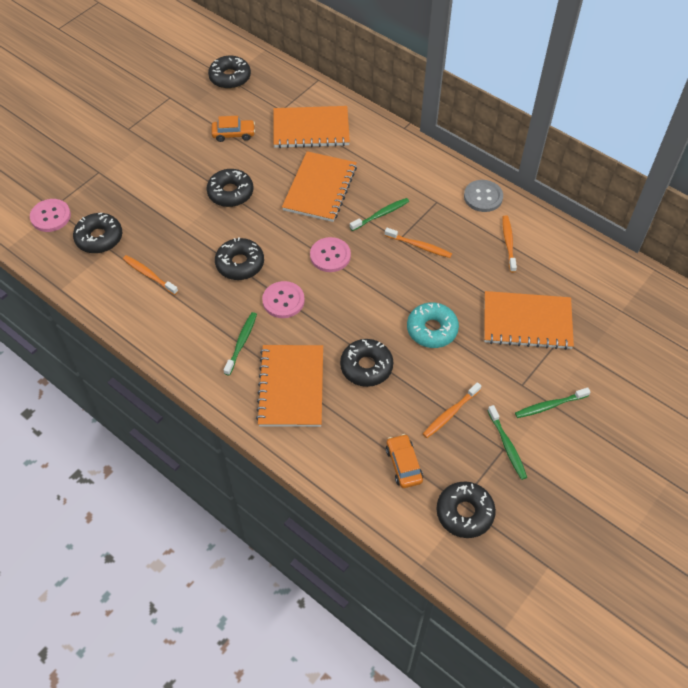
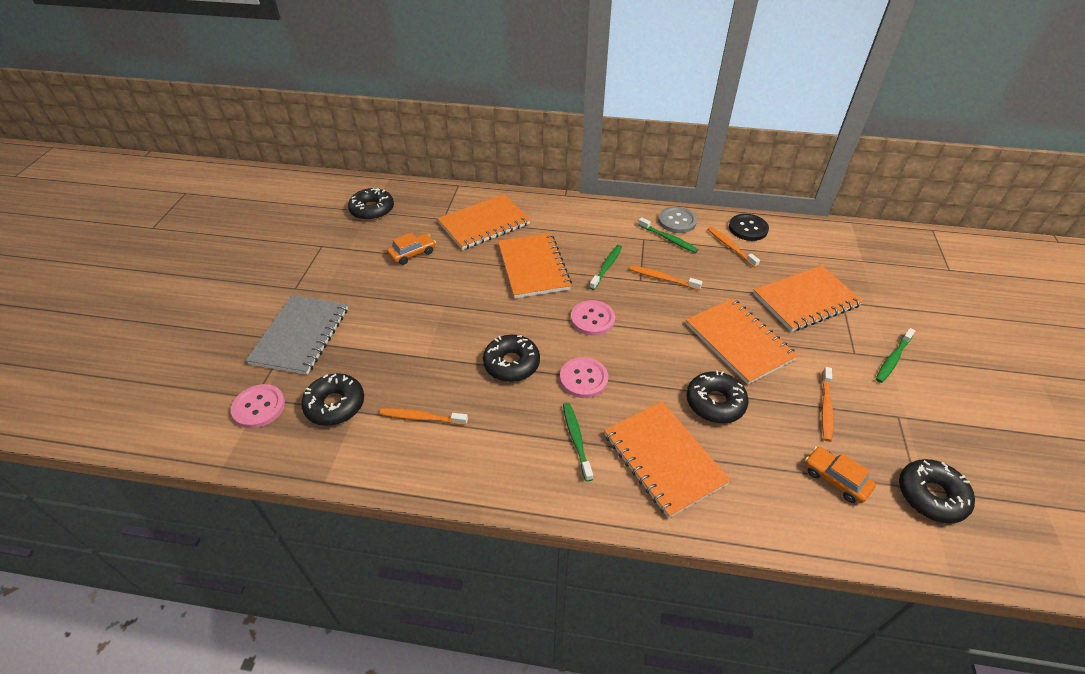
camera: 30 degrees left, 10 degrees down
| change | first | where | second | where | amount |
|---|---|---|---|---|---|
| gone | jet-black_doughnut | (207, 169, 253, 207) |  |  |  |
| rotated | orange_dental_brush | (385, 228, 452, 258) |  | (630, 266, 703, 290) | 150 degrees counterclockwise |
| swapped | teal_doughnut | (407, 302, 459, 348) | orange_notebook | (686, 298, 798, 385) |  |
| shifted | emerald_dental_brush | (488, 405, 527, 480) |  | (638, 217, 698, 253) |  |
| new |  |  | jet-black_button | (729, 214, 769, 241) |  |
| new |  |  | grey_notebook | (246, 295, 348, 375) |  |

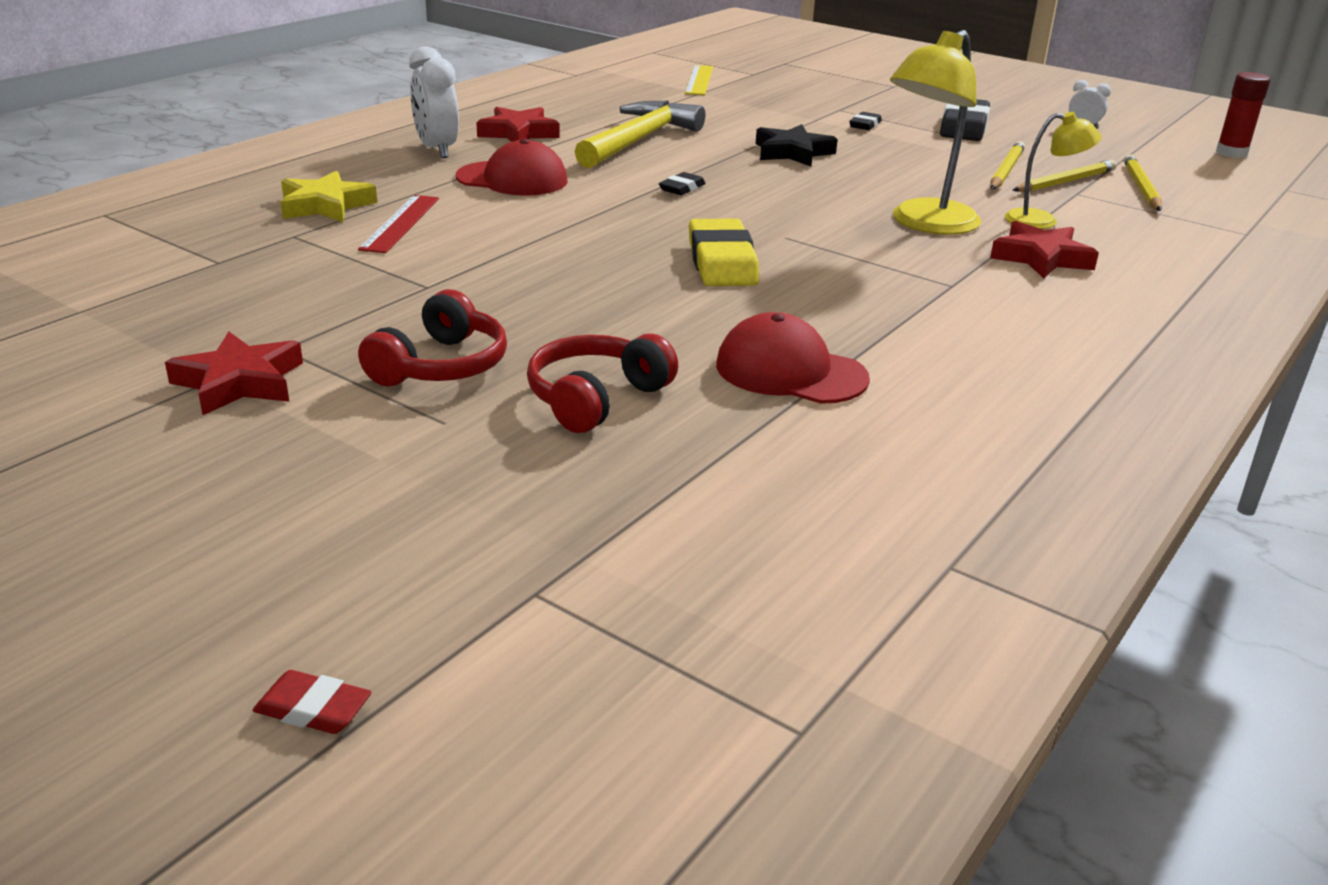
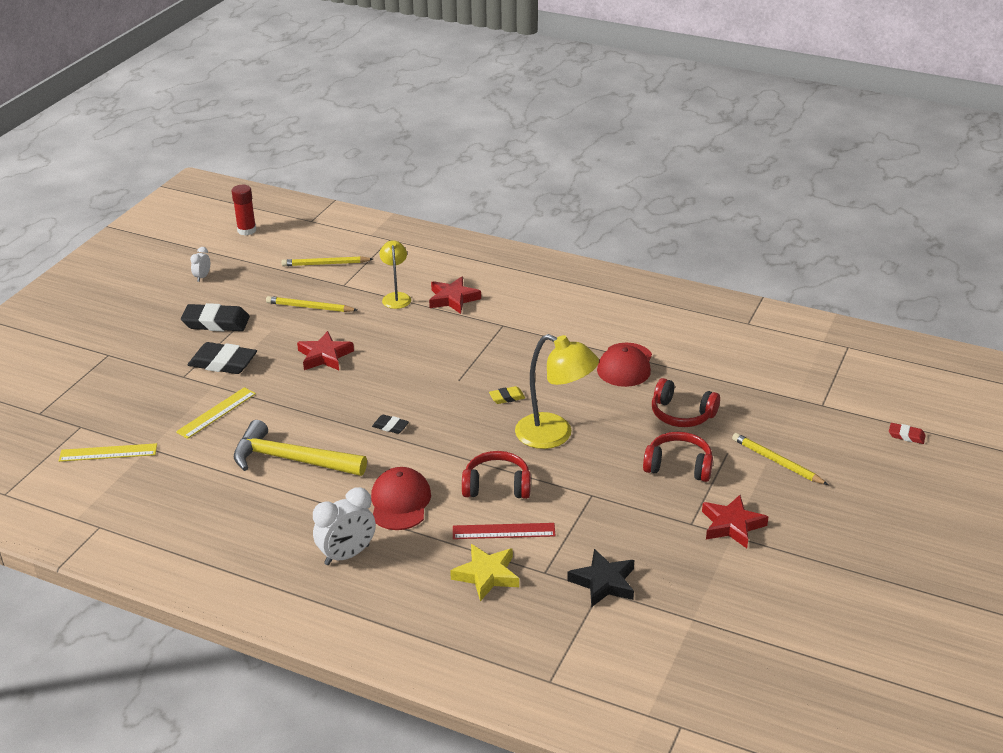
camera: 100 degrees left, 5 degrees up
| change | first | where | second | where | amount |
|---|---|---|---|---|---|
| shifted | bright_yellow_lamp | (890, 30, 981, 235) |  | (515, 334, 599, 449) |  |
| shifted | red_star | (476, 107, 560, 142) |  | (297, 331, 354, 370) |  |
| scaled | jet-black_gum_eraser | (849, 112, 882, 130) |  | (188, 342, 257, 374) | x1.99 |
| shifted | jet-black_star | (756, 124, 838, 166) |  | (567, 549, 634, 607) |  |
| shifted | bright_yellow_wooden_pencil | (1012, 160, 1117, 192) |  | (732, 433, 828, 485) |  |
| scaled | bright_yellow_gum_eraser | (689, 219, 759, 286) |  | (489, 386, 525, 404) | x0.50 |
| rotated | red_gum_eraser | (253, 670, 372, 734) |  | (889, 423, 926, 444) | 75 degrees counterclockwise |
| new |  |  | bright_yellow_straightedge | (176, 387, 256, 439) |  |
| new |  |  | red_headset | (462, 451, 531, 499) |  |

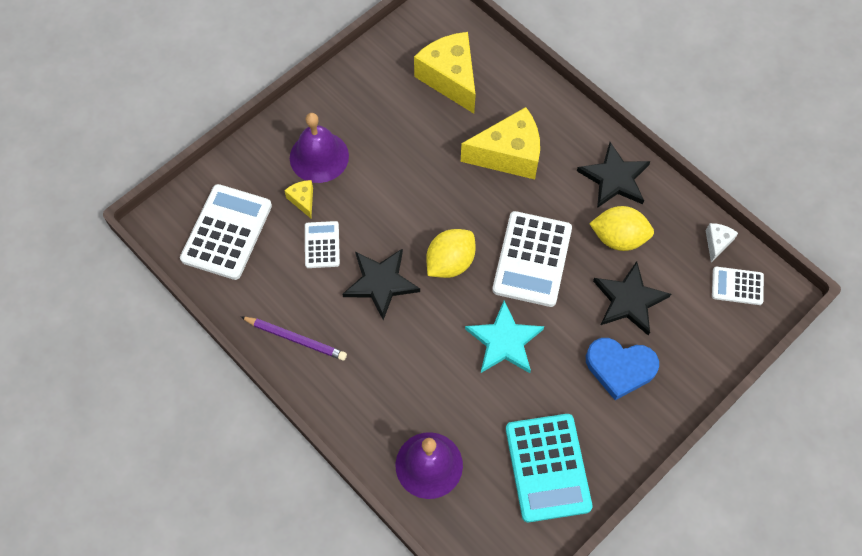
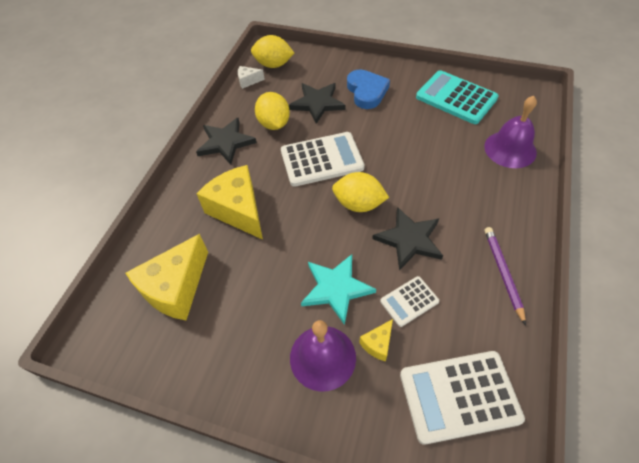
camera: 115 degrees left, 10 degrees down
| change | first | where | second | where | amount |
|---|---|---|---|---|---|
| swapped | pure_white_adding_machine | (712, 267, 764, 305) | bright_yellow_toy_lemon | (251, 35, 294, 68) |  |
| shifted | teal_star | (465, 301, 544, 373) |  | (301, 254, 376, 325) |  |
| rotated | teal_adding_machine | (506, 414, 593, 522) |  | (416, 70, 499, 124) | 105 degrees counterclockwise |

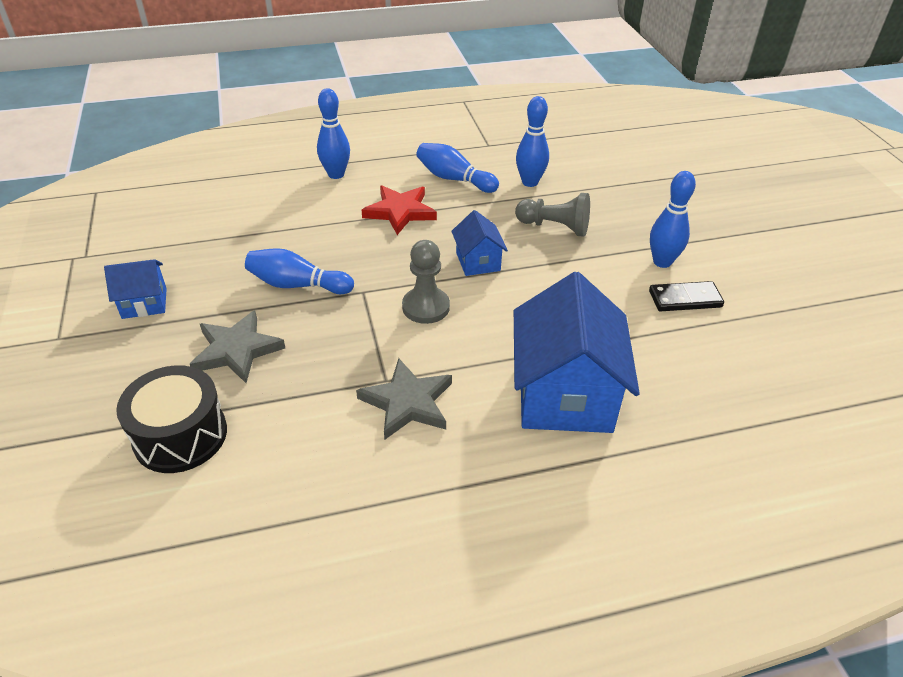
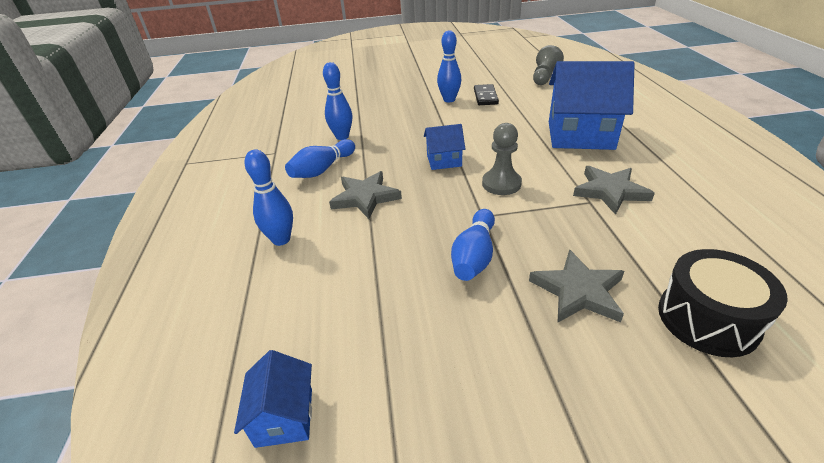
camera: 80 degrees left, 5 degrees down
| change | first | where | second | where | amount |
|---|---|---|---|---|---|
| repainted | red_star | (362, 185, 437, 235) | grey_star | (329, 171, 402, 219) |  |
| shifted | grey_chess_pawn | (515, 193, 590, 237) |  | (533, 45, 564, 85) |  |
| shifted | blue_toy_house | (104, 259, 167, 319) |  | (234, 350, 312, 448) |  |

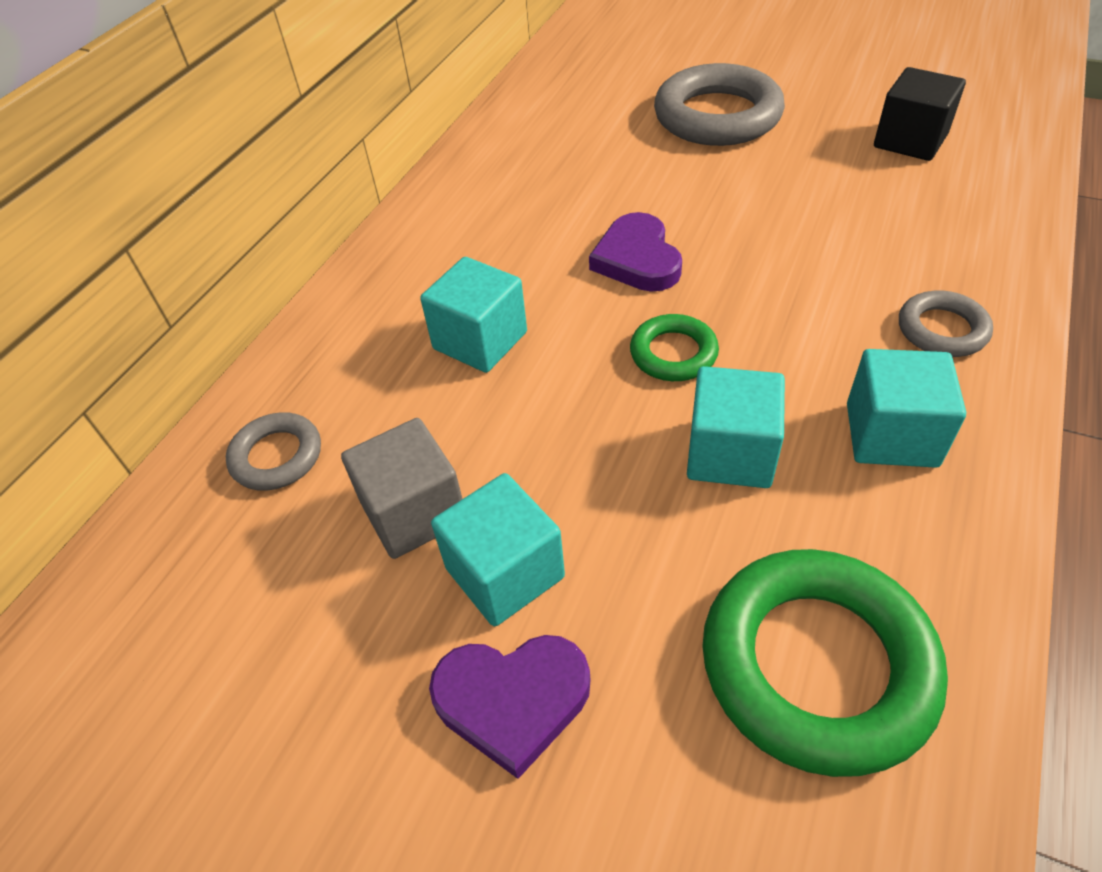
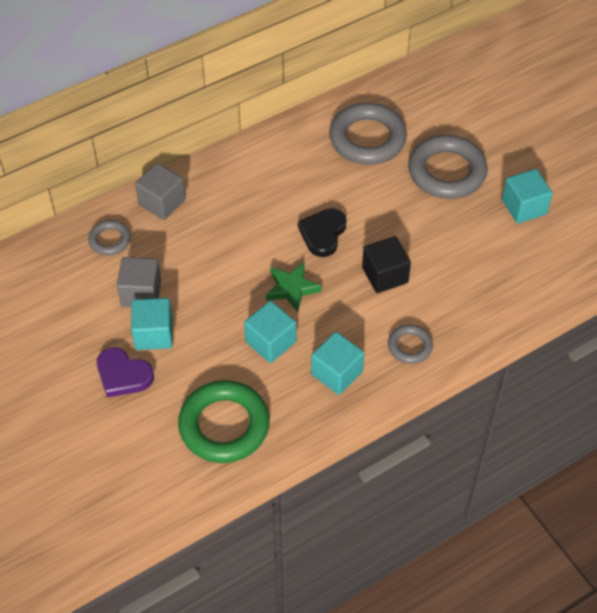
camera: 30 degrees right, 5 degrees up
| change | first | where | second | where | amount |
|---|---|---|---|---|---|
| shifted | jet-black_cube | (874, 67, 966, 161) |  | (362, 236, 411, 293) |  |
| repainted | purple_heart | (589, 212, 682, 292) | jet-black_heart | (298, 208, 347, 257) |  |
| shifted | teal_cube | (420, 257, 527, 373) |  | (502, 169, 553, 224) |  |
| swapped | emerald_ring | (630, 314, 719, 381) | emerald_star | (266, 262, 322, 312) |  |
| new |  |  | grey_ring | (329, 103, 407, 165) |  |
| new |  |  | grey_cube | (135, 163, 186, 220) |  |

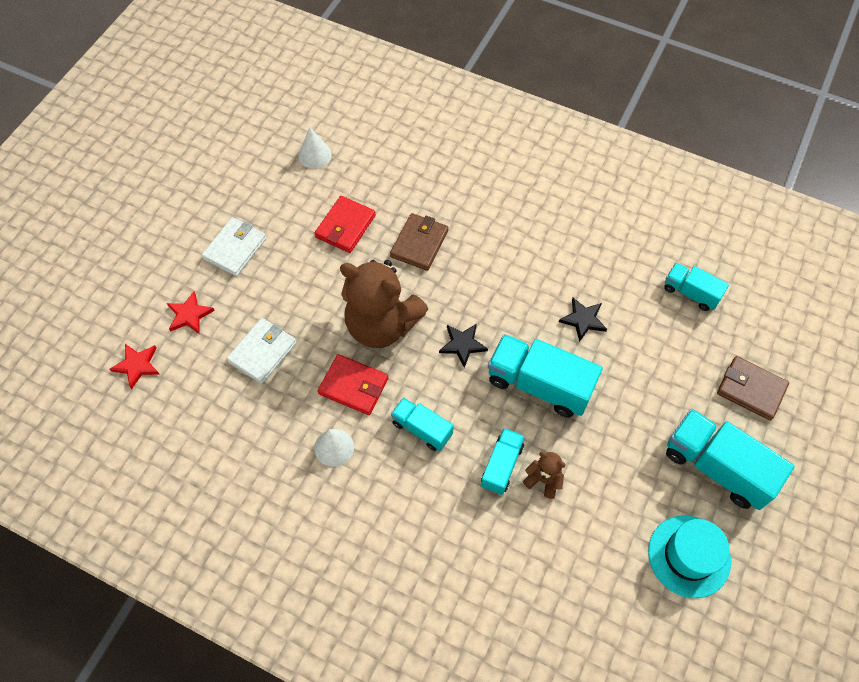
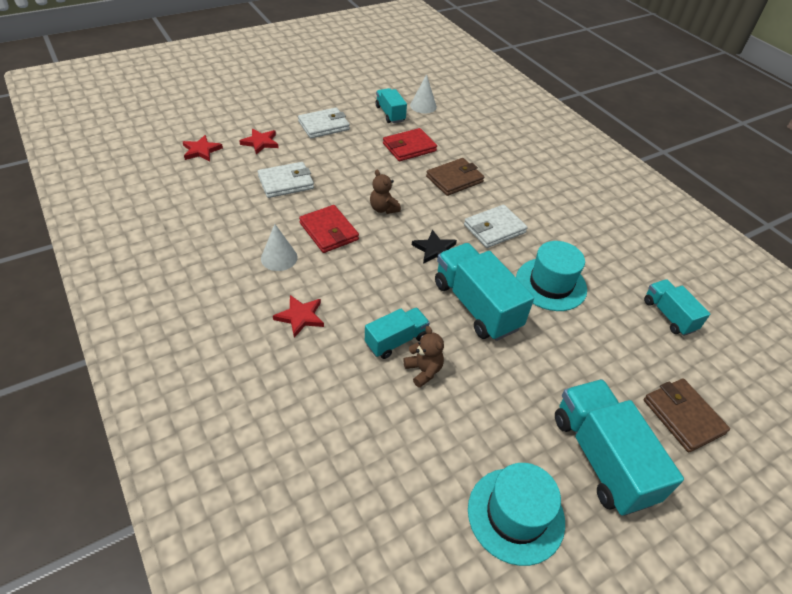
camera: 30 degrees right, 15 degrees down
| change | first | where | second | where | amount |
|---|---|---|---|---|---|
| scaled | brown_stuffed_bear | (340, 260, 428, 348) |  | (370, 170, 401, 214) | x0.42 |
| swapped | jet-black_star | (559, 298, 607, 342) | teal_hat | (516, 241, 587, 311) |  |
| shifted | teal_truck | (391, 397, 454, 451) |  | (375, 88, 407, 123) |  |
| new |  |  | pure_white_card_wallet | (464, 205, 528, 248) |  |
| new |  |  | red_star | (273, 295, 324, 338) |  |

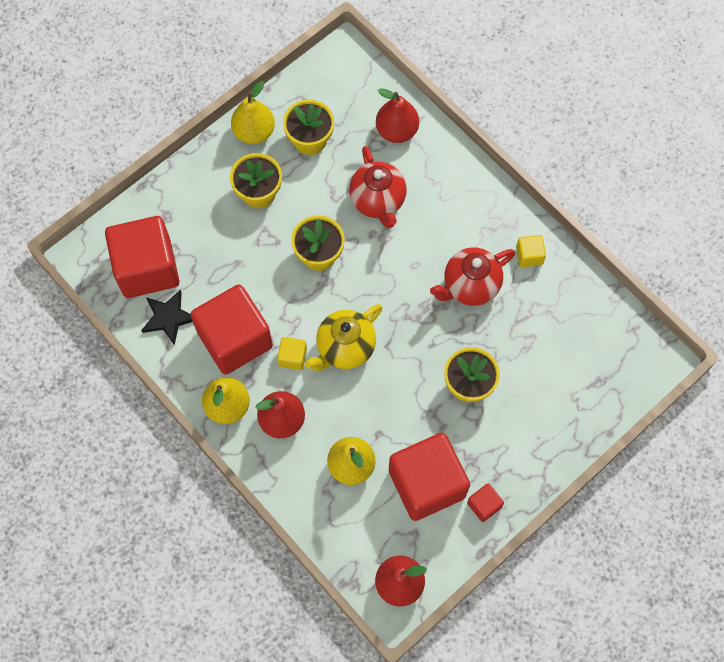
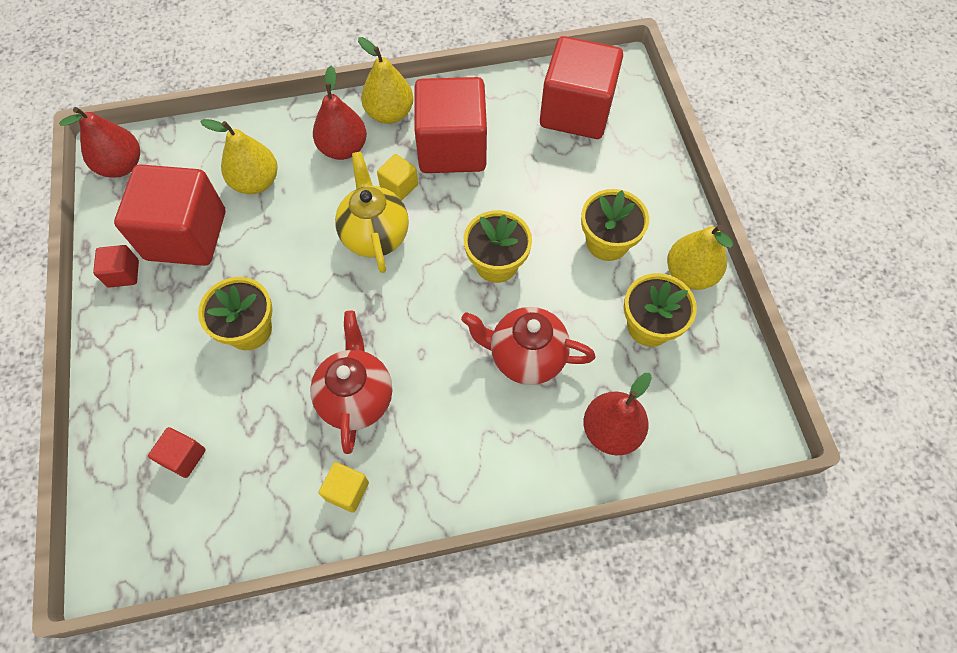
camera: 120 degrees right, 5 degrees down
| change | first | where | second | where | amount |
|---|---|---|---|---|---|
| gone | jet-black_star | (141, 290, 193, 346) |  |  |  |
| new |  |  | red_cube | (148, 427, 206, 478) |  |

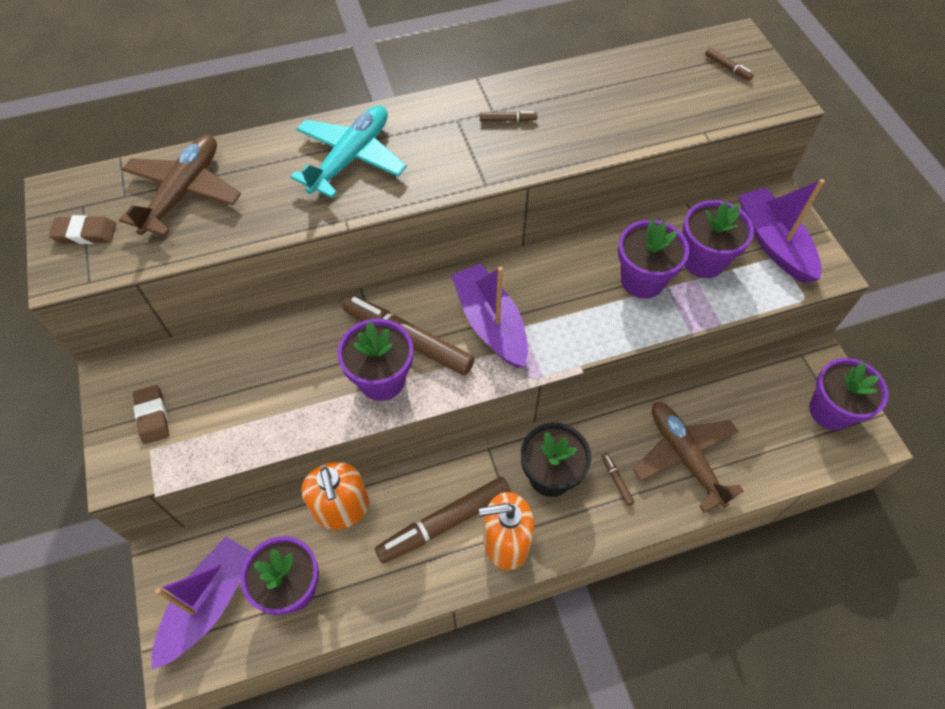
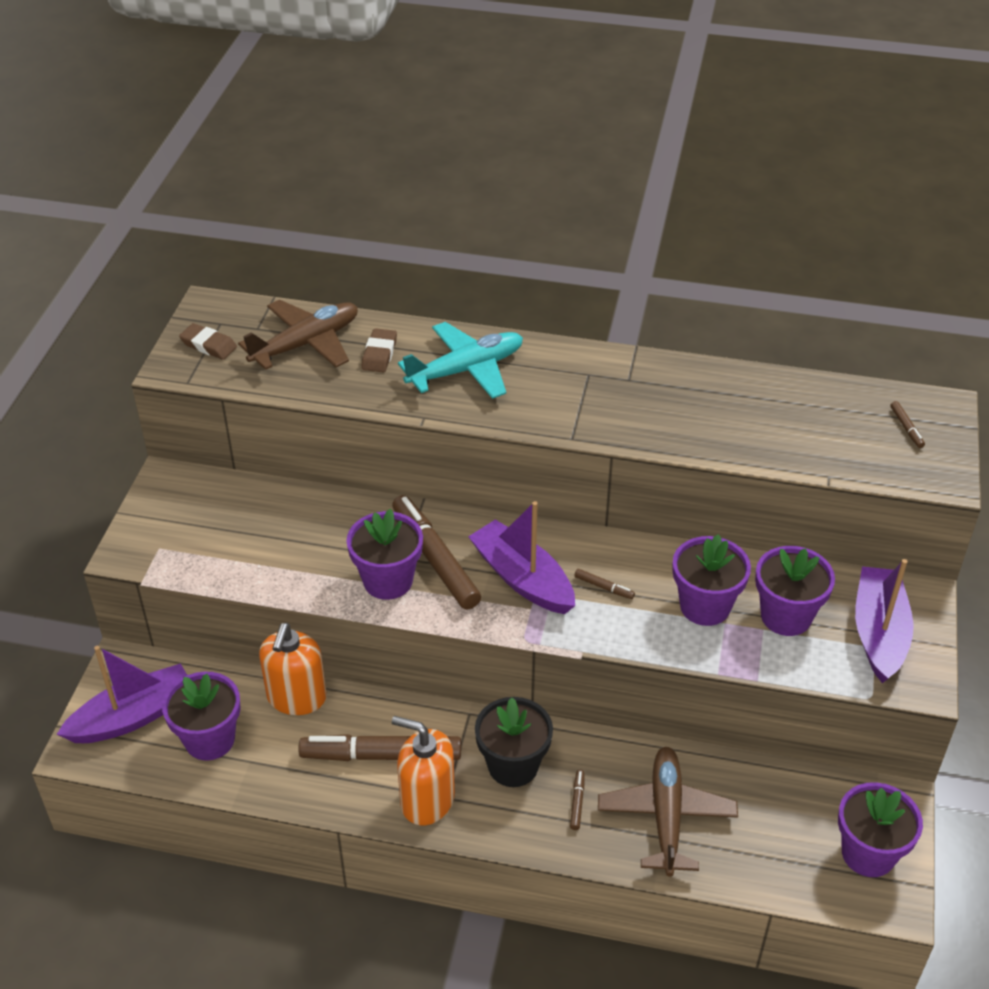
camera: 30 degrees right, 15 degrees down
| change | first | where | second | where | amount |
|---|---|---|---|---|---|
| shifted | brown_marker | (480, 111, 537, 121) |  | (574, 569, 635, 599) |  |
| rotated | purple_sailboat | (451, 263, 528, 368) |  | (468, 501, 575, 614) | 45 degrees counterclockwise |
| shifted | brown_gum_eraser | (133, 385, 169, 444) |  | (361, 328, 397, 372) |  |

